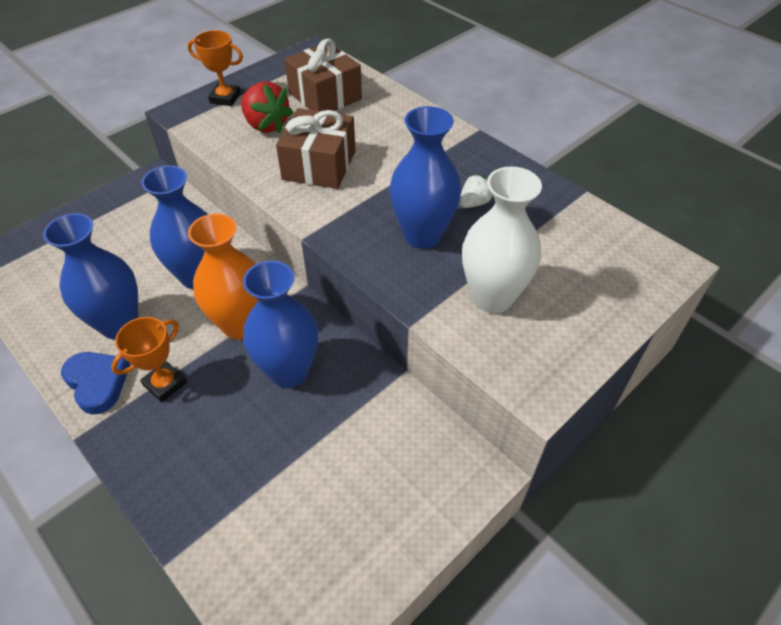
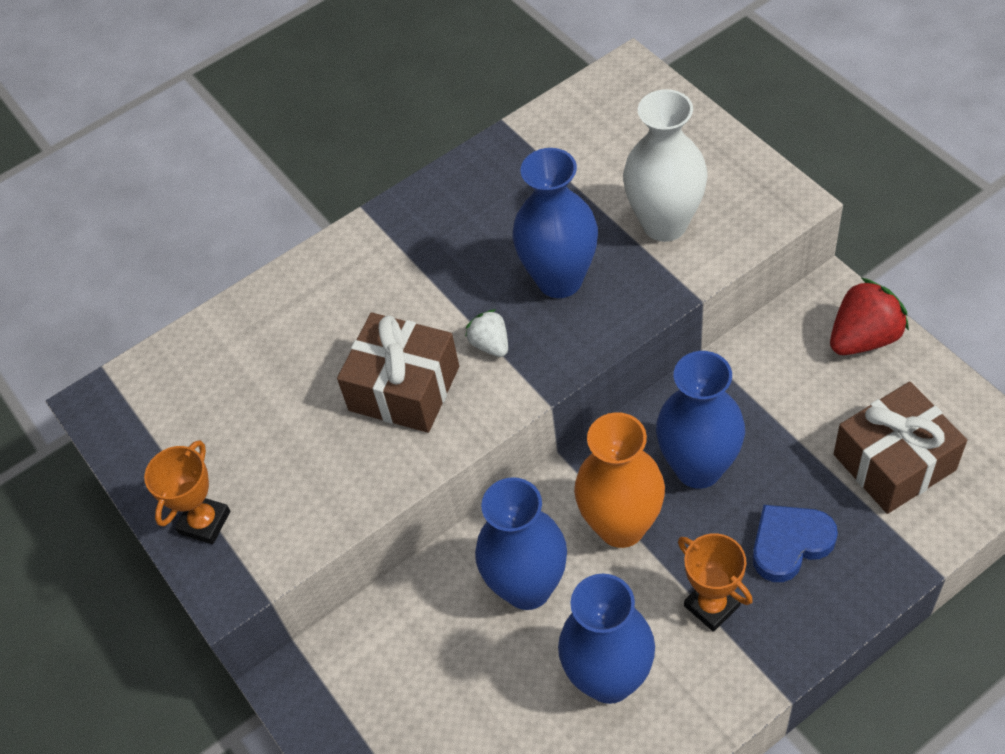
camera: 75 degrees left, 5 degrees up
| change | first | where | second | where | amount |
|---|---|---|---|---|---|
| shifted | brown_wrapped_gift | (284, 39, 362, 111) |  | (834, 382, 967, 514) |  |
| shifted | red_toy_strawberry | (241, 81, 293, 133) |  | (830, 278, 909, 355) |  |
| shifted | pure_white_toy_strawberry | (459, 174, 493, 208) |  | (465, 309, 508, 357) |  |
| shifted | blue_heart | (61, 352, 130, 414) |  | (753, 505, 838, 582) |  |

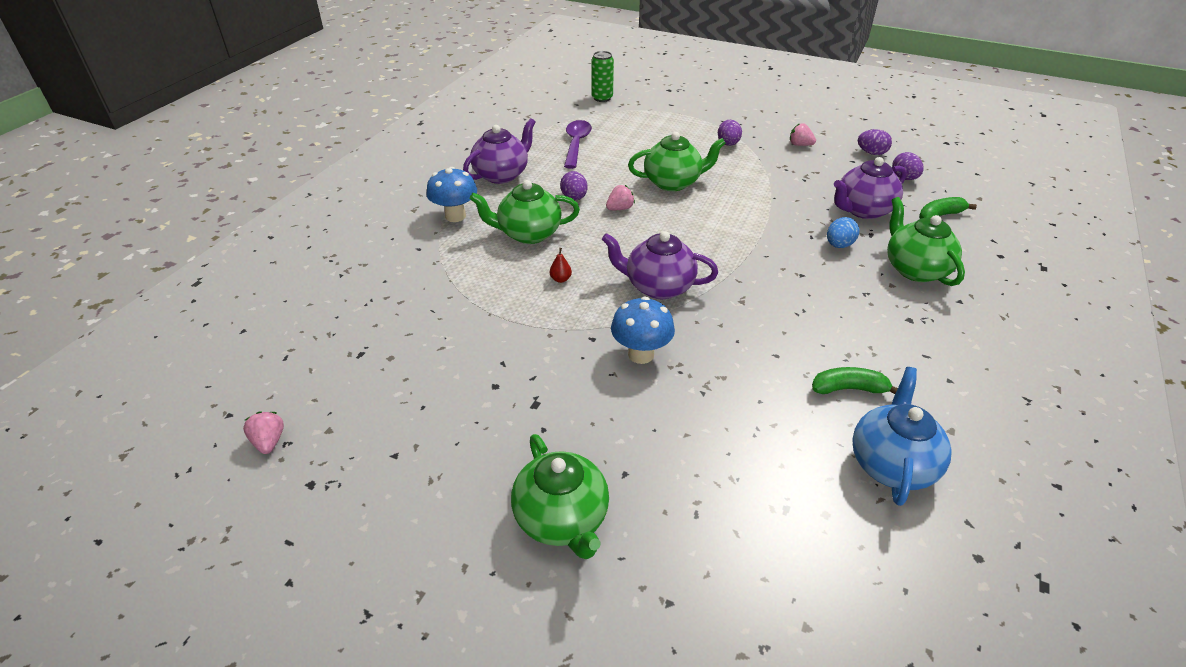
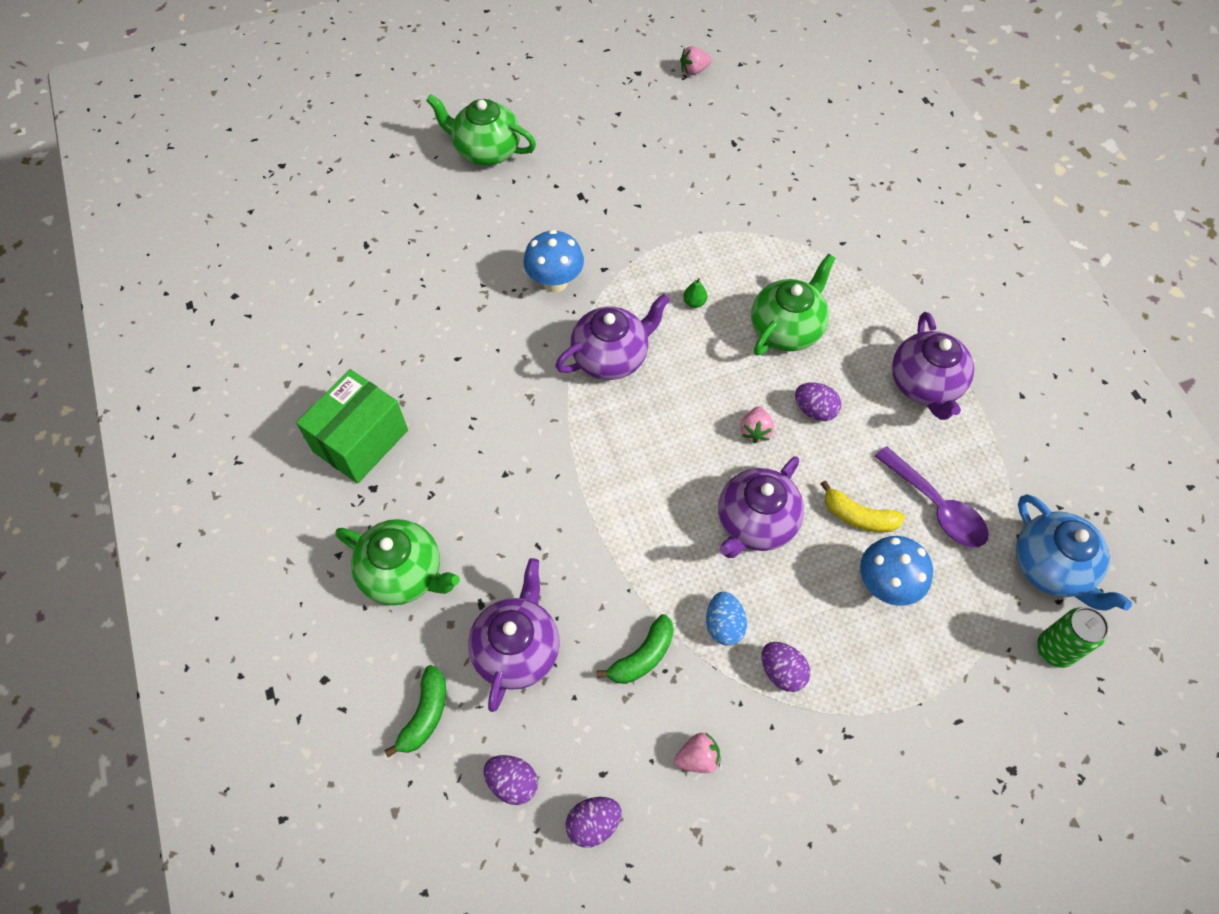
camera: 135 degrees right, 20 degrees up
| change | first | where | second | where | amount |
|---|---|---|---|---|---|
| repainted | emerald_tea_pot | (628, 132, 726, 191) | purple_tea_pot | (718, 456, 804, 558) |  |
| shifted | blue_fungus | (427, 167, 477, 222) |  | (860, 536, 933, 606) |  |
| shifted | blue_egg | (827, 217, 859, 248) |  | (706, 592, 747, 646) |  |
| repainted | red_pear | (550, 248, 572, 283) | emerald_pear | (683, 278, 707, 308) |  |
| shifted | emerald_banana_fruit | (812, 367, 898, 394) |  | (596, 614, 674, 684) |  |
| shifted | blue_tea_pot | (852, 367, 952, 506) |  | (1016, 494, 1132, 611) |  |
| rotated | rosy_toy_strawberry | (243, 412, 284, 454) |  | (680, 46, 712, 75) | 135 degrees clockwise |
| new |  |  | emerald_package | (296, 369, 408, 484) |  |
| new |  |  | bright_yellow_banana_fruit | (821, 480, 905, 532) |  |

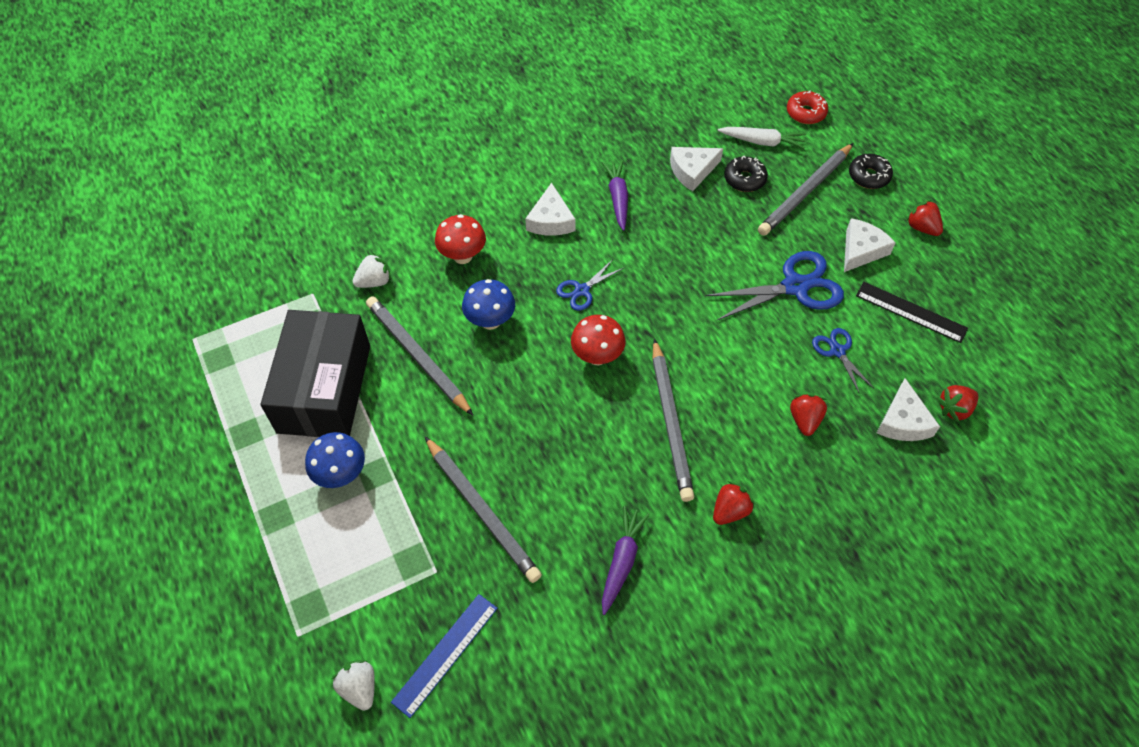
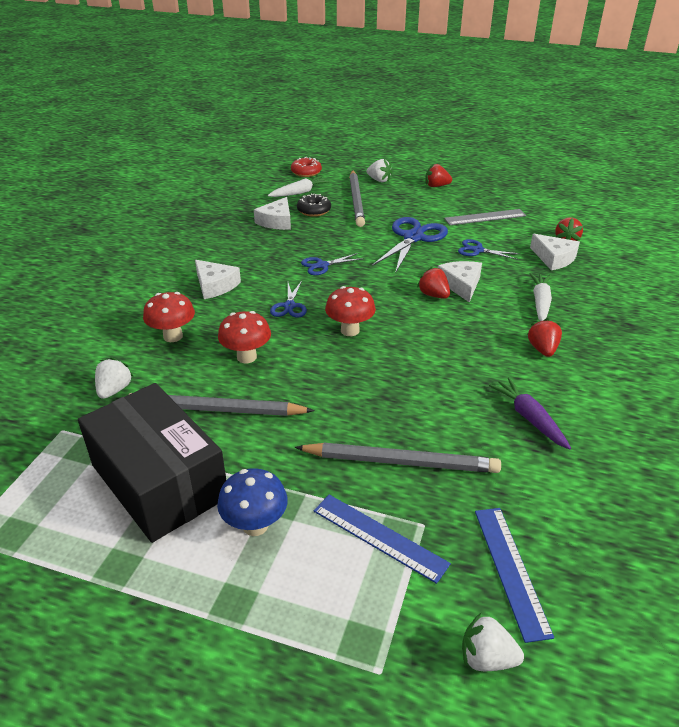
camera: 45 degrees left, 20 degrees down
| change | first | where | second | where | amount |
|---|---|---|---|---|---|
| swapped | jet-black_doughnut | (849, 154, 893, 189) | pure_white_toy_strawberry | (367, 159, 393, 182) |  |
| gone | purple_carrot | (602, 160, 628, 231) |  |  |  |
| shifted | pure_white_piece_of_cheese | (844, 218, 896, 272) |  | (438, 261, 482, 302) |  |
| repainted | blue_fungus | (462, 279, 515, 330) | red_fungus | (218, 311, 271, 363) |  |
| repainted | jet-black_straightedge | (856, 282, 968, 343) | grey_straightedge | (444, 209, 526, 225) |  |
| gone | grey_wooden_pencil | (652, 338, 694, 502) |  |  |  |
| shifted | red_toy_strawberry | (790, 394, 827, 436) |  | (417, 267, 450, 299) |  |
| new |  |  | blue_pair_of_scissors | (301, 253, 361, 275) |  |
| new |  |  | pure_white_carrot | (530, 273, 552, 321) |  |
| new |  |  | blue_straightedge | (314, 495, 451, 584) |  |

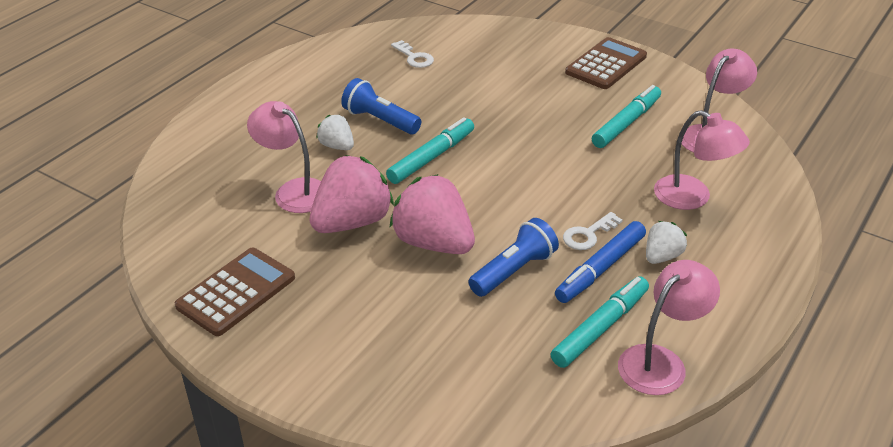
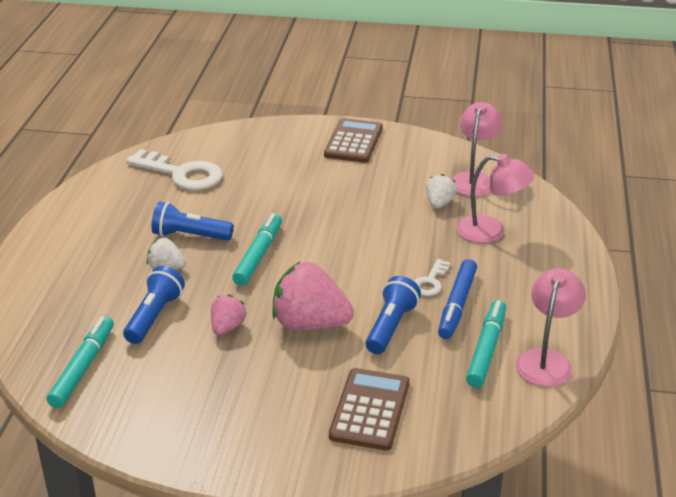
camera: 25 degrees left, 5 degrees down
| change | first | where | second | where | amount |
|---|---|---|---|---|---|
| scaled | pure_white_latchkey | (391, 40, 434, 68) |  | (126, 149, 223, 190) | x1.95 |
| shifted | teal_marker | (592, 85, 661, 148) |  | (47, 316, 114, 408) |  |
| swapped | rosy_lamp | (247, 101, 321, 213) | blue_torch | (123, 266, 185, 344) |  |
| scaled | rosy_toy_strawberry | (310, 155, 394, 233) |  | (211, 295, 247, 335) | x0.52 |
| shifted | pure_white_toy_strawberry | (646, 221, 687, 264) |  | (426, 174, 457, 209) |  |
| shifted | brown_adding_machine | (175, 248, 295, 336) |  | (329, 368, 410, 451) |  |

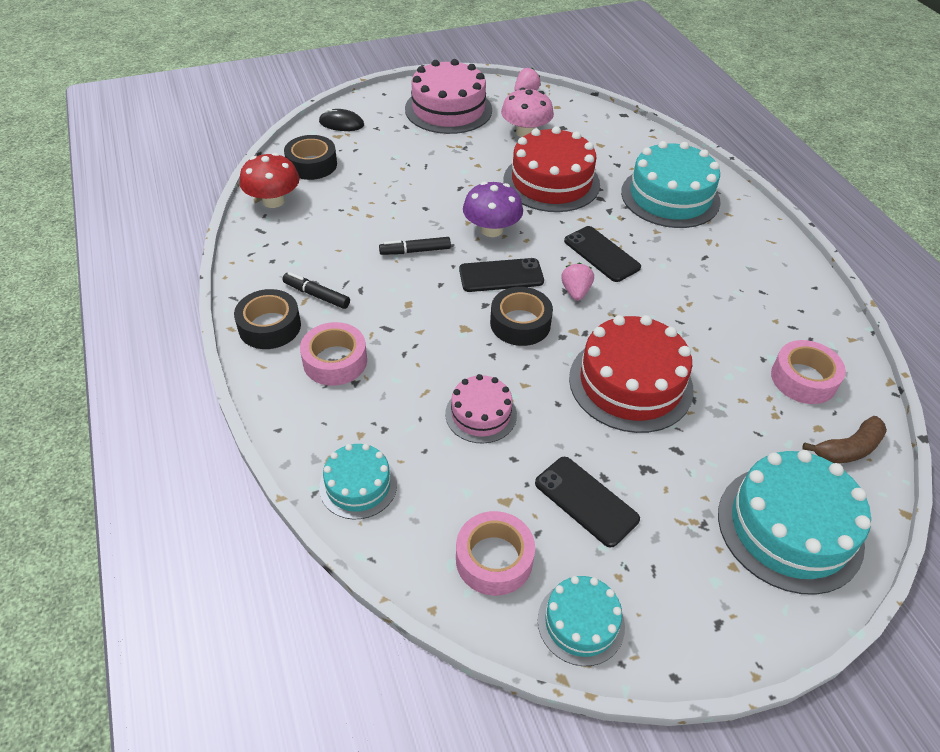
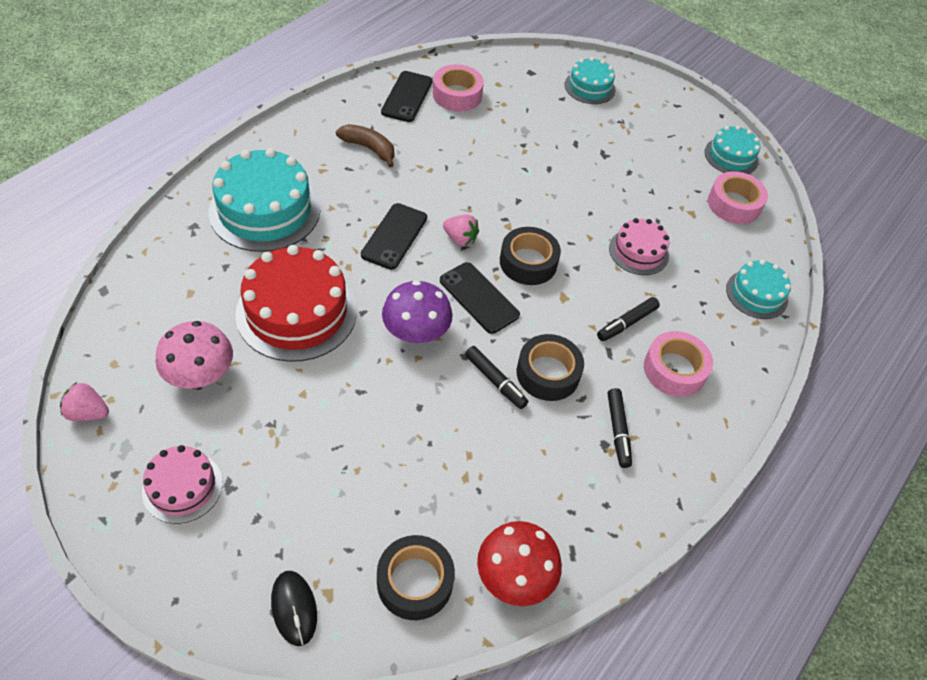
camera: 125 degrees left, 5 degrees up
| change | first | where | second | where | amount |
|---|---|---|---|---|---|
| scaled | rosy_cake | (405, 59, 492, 134) |  | (142, 445, 223, 524) | x0.56 |
| rotated | rosy_toy_strawberry | (561, 263, 594, 301) |  | (443, 214, 479, 246) | 120 degrees counterclockwise |
| shifted | jet-black_sticky_tape | (234, 289, 301, 349) |  | (516, 334, 584, 401) |  |
| gone | red_cake | (569, 315, 694, 433) |  |  |  |
| shifted | brown_banana_fruit | (803, 416, 887, 463) |  | (336, 124, 394, 167) |  |
| scaled | teal_cake | (718, 450, 871, 595) |  | (565, 57, 615, 104) | x0.56 |
| shifted | jet-black_smartphone | (535, 457, 640, 548) |  | (381, 71, 433, 122) |  |
| new |  |  | jet-black_marker | (597, 297, 660, 341) |  |

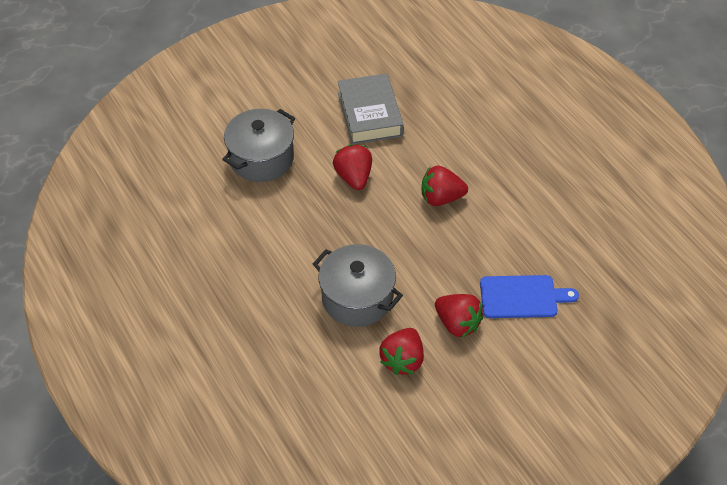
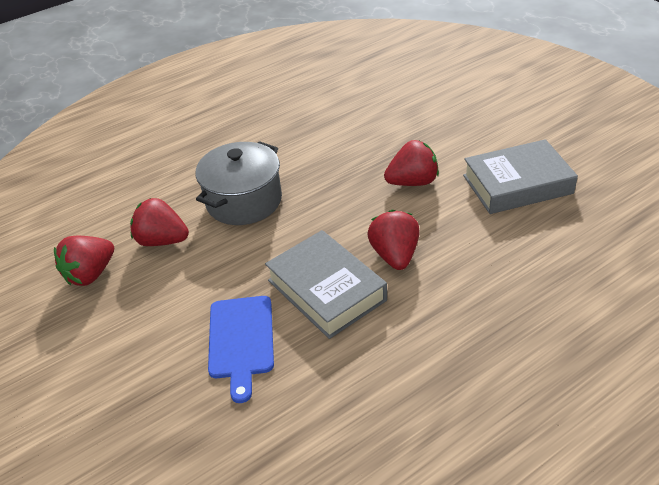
camera: 90 degrees right, 10 degrees down
| change | first | where | second | where | amount |
|---|---|---|---|---|---|
| gone | grey_cooking_pot | (222, 109, 295, 182) |  |  |  |
| shifted | red_toy_strawberry | (435, 294, 484, 337) |  | (54, 236, 114, 286) |  |
| new |  |  | grey_book | (265, 230, 387, 339) |  |

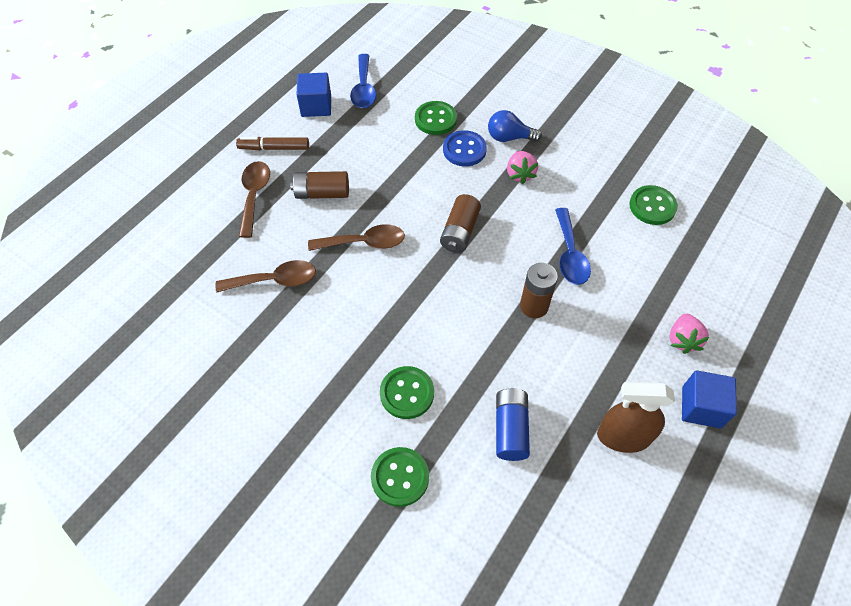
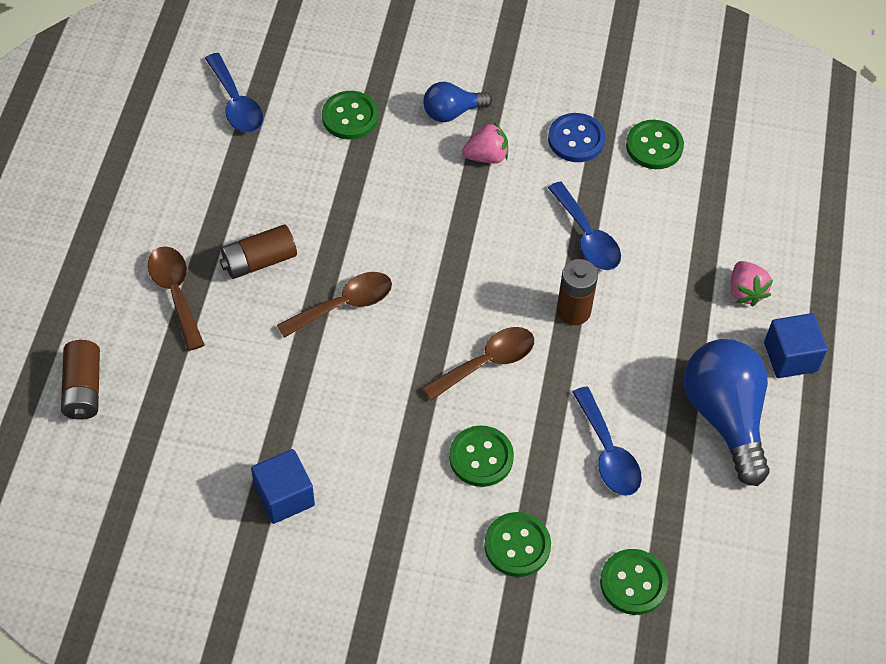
camera: 25 degrees left, 0 degrees up
| change | first | where | second | where | amount |
|---|---|---|---|---|---|
| shifted | blue_cube | (296, 73, 331, 117) |  | (251, 449, 315, 524) |  |
| shifted | blue_button | (443, 130, 487, 166) |  | (548, 113, 605, 162) |  |
| gone | brown_marker | (236, 137, 309, 150) |  |  |  |
| rotated | rosy_toy_strawberry | (507, 151, 538, 184) |  | (462, 122, 508, 163) | 75 degrees counterclockwise |
| shifted | brown_power_cell | (440, 194, 481, 253) |  | (61, 340, 100, 420) |  |
| shifted | brown_tablespoon | (215, 260, 316, 293) |  | (422, 327, 534, 401) |  |
| swapped | brown_spray_cleaner | (597, 382, 675, 453) | blue_lightbulb | (684, 339, 770, 486) |  |
| swapped | blue_power_cell | (496, 388, 530, 461) | blue_tablespoon | (573, 386, 642, 496) |  |
| new |  |  | emerald_button | (600, 549, 668, 615) |  |

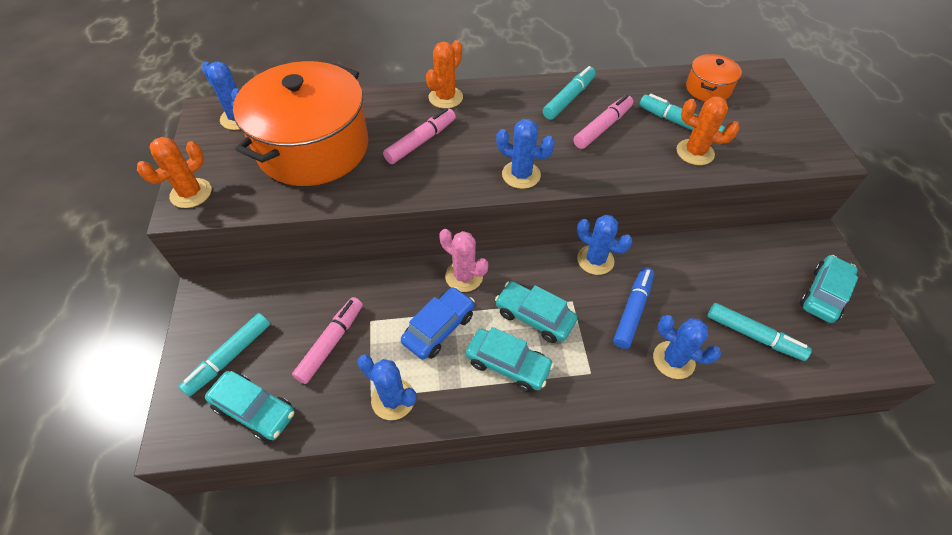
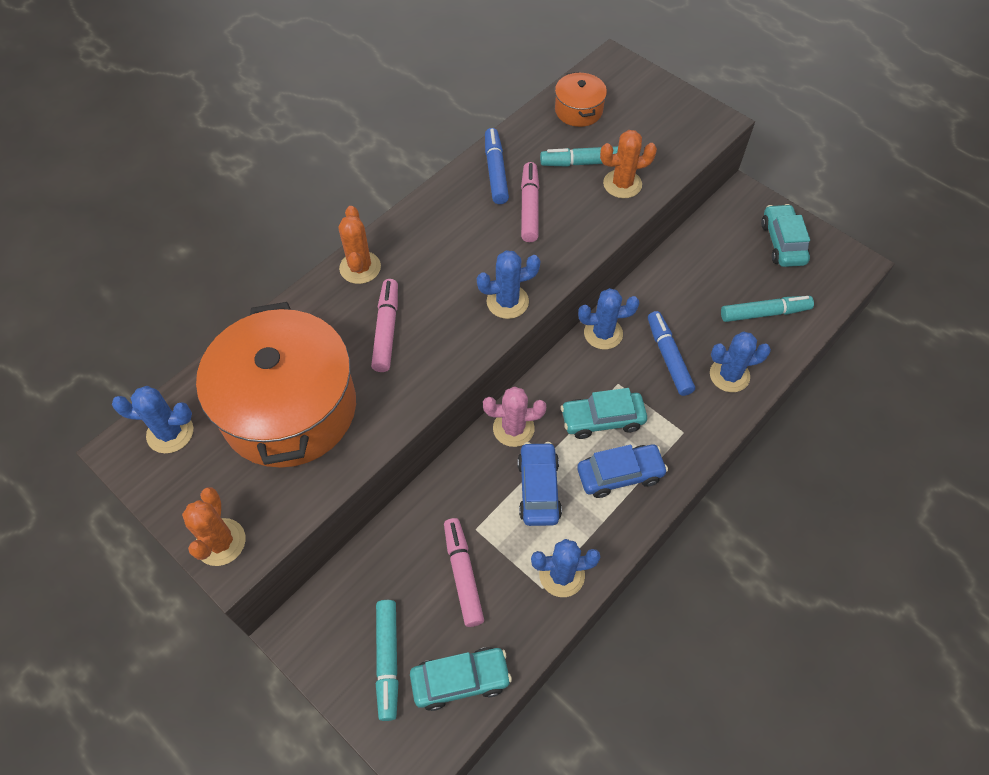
camera: 40 degrees left, 5 degrees up
| change | first | where | second | where | amount |
|---|---|---|---|---|---|
| gone | teal_marker | (543, 66, 596, 120) |  |  |  |
| repainted | teal_toy_car | (466, 327, 554, 392) | blue_toy_car | (577, 444, 668, 498) |  |
| new |  |  | blue_marker | (485, 128, 509, 204) |  |

